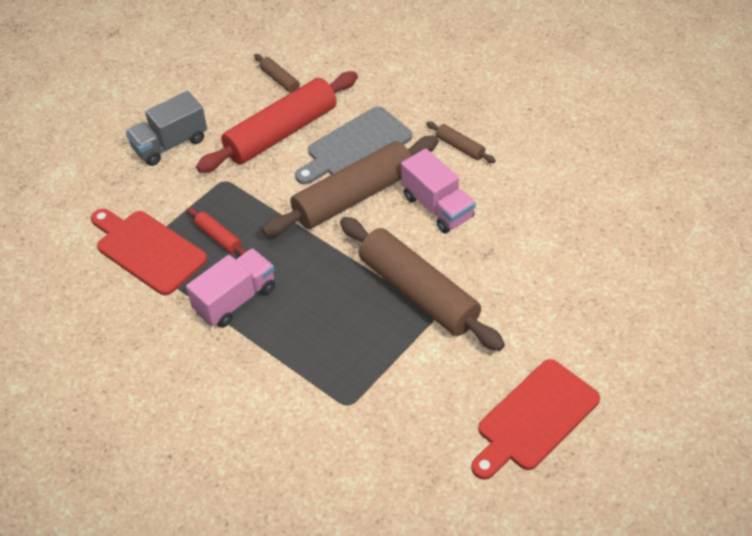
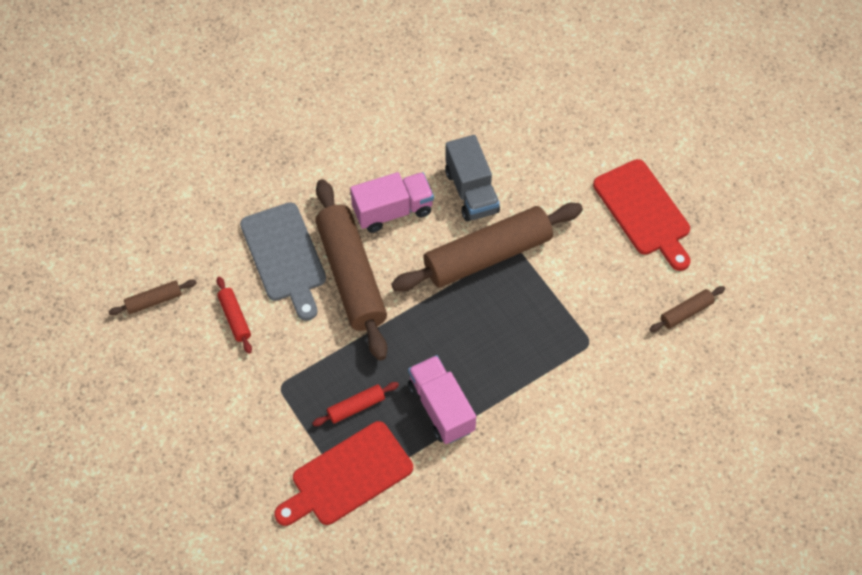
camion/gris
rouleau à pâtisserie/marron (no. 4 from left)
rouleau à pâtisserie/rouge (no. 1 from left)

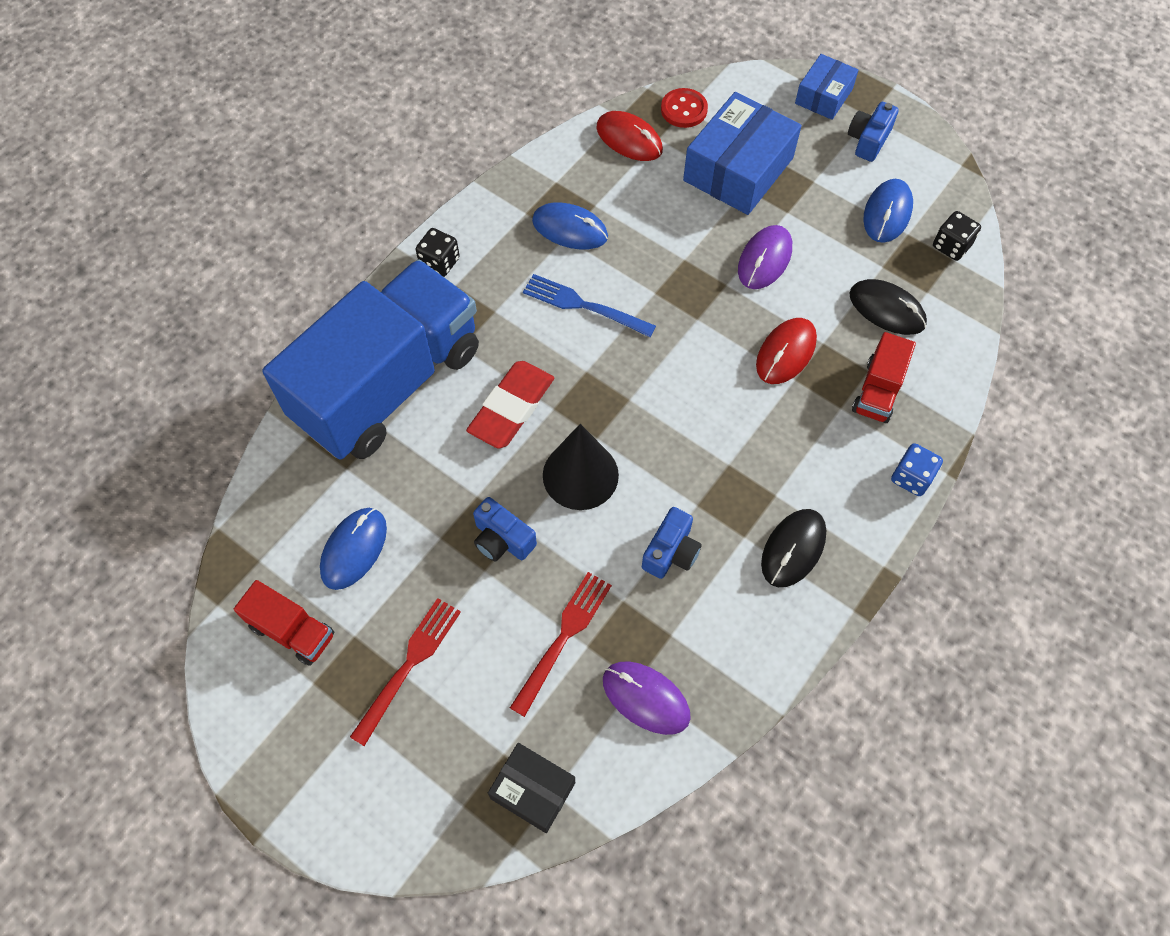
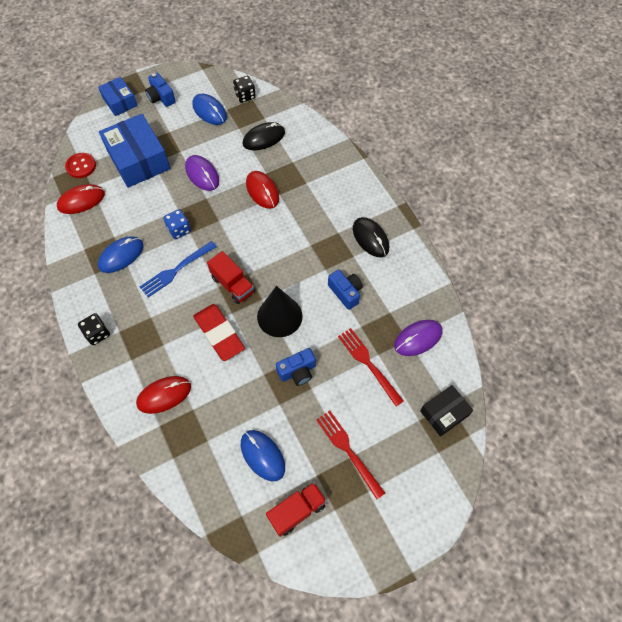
camion/rouge (no. 1 from left)
dé/bleu
souris/rouge (no. 2 from left)

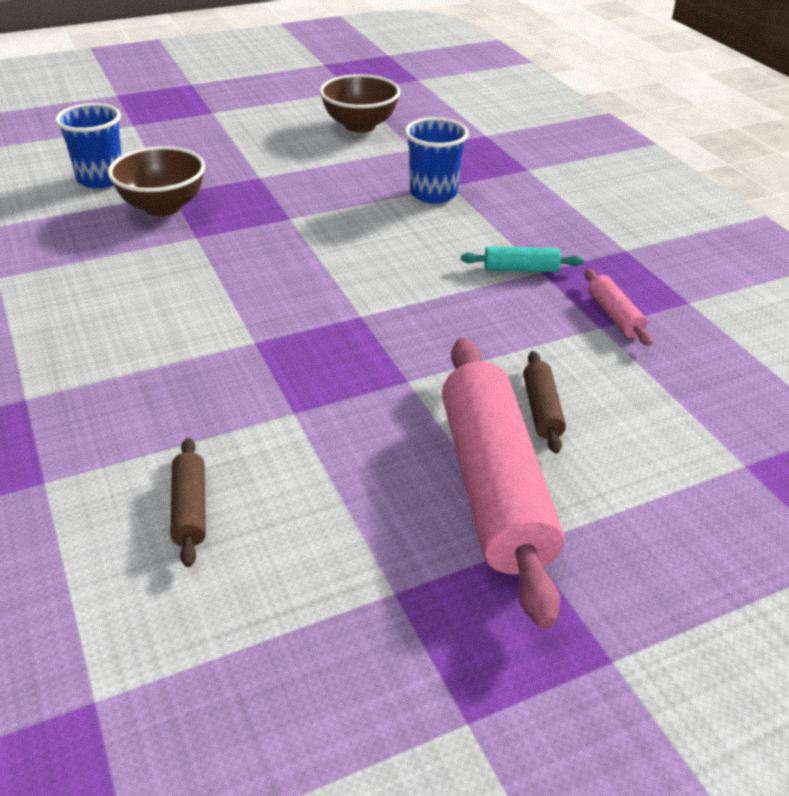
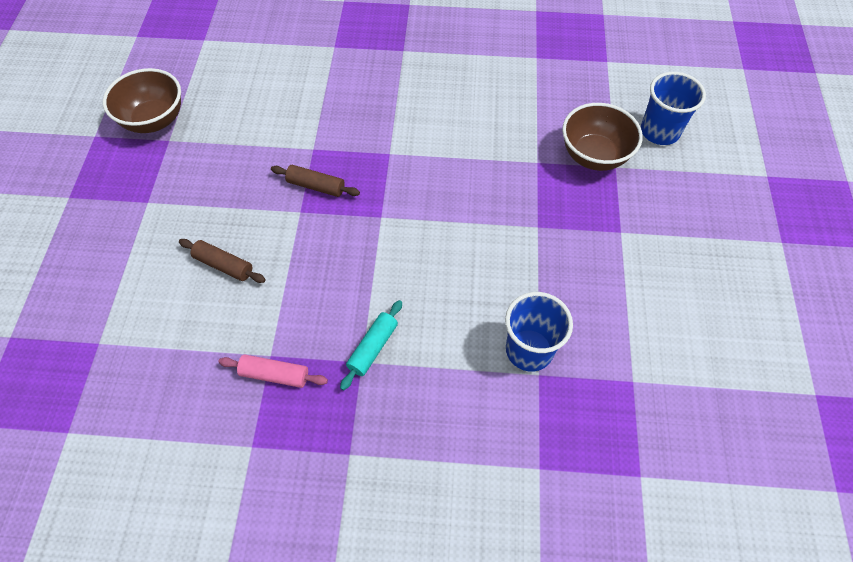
rouleau à pâtisserie/rose (no. 1 from left in the first image)
rouleau à pâtisserie/marron (no. 2 from left)
bol/marron (no. 1 from left)

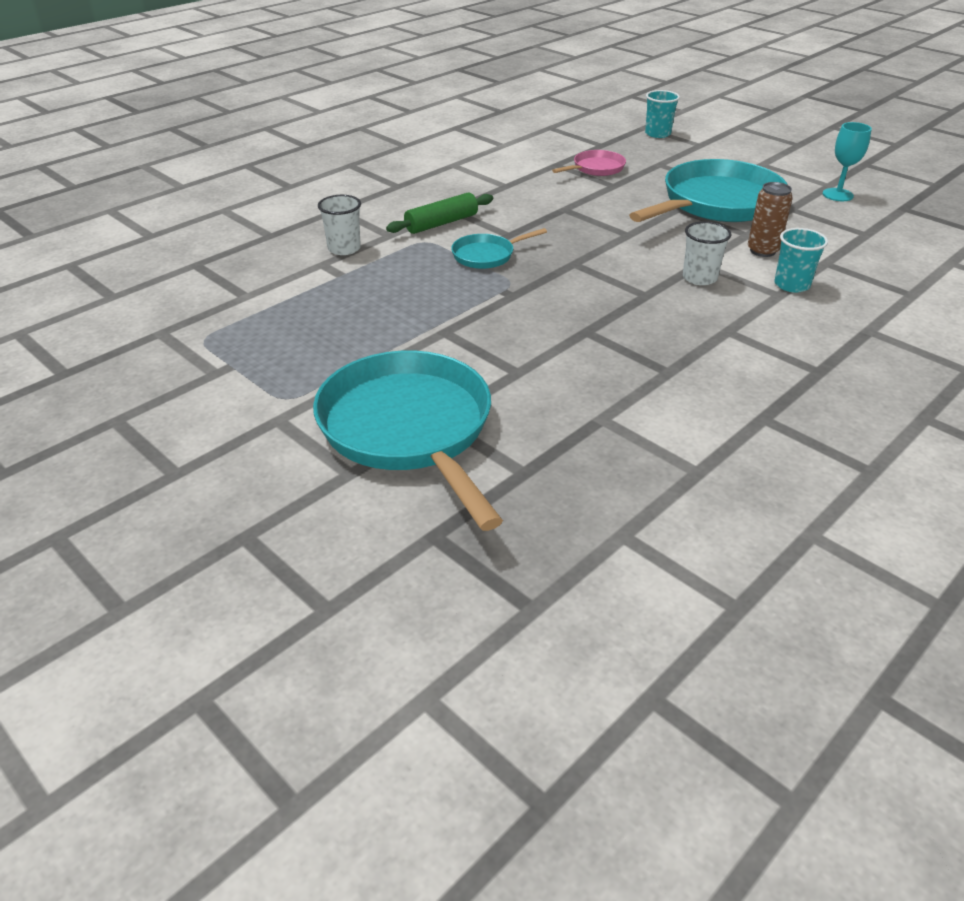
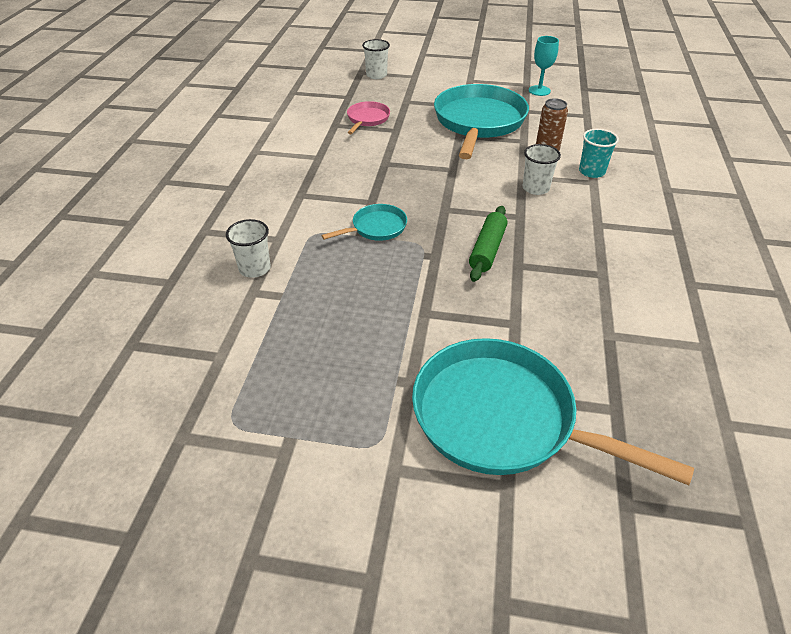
rouleau à pâtisserie/vert
gobelet/blanc (no. 2 from left)
poêle/turquoise (no. 1 from left)

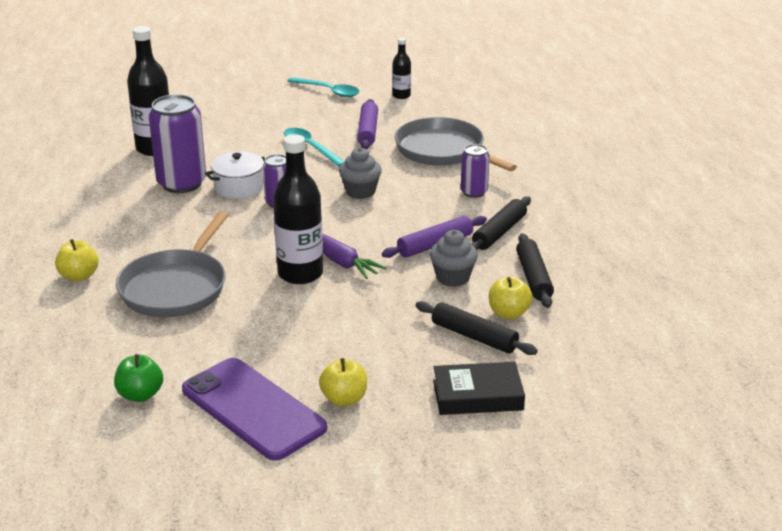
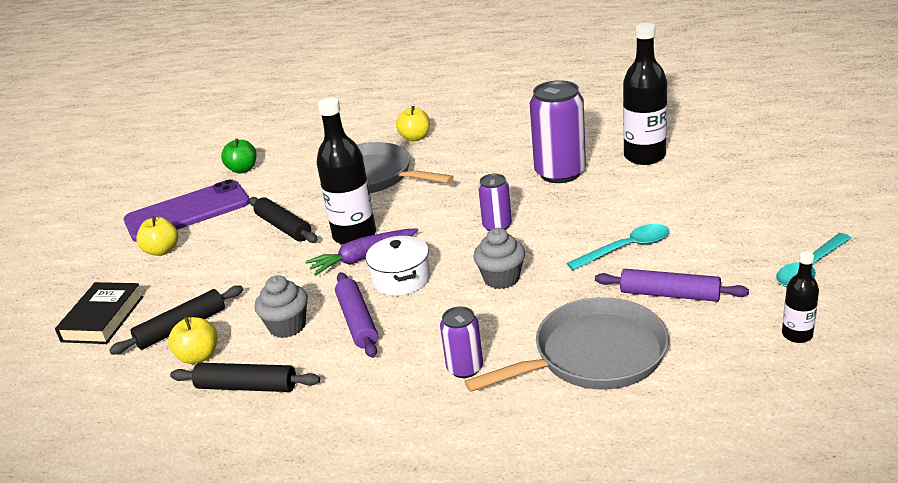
marmite/blanc
rouleau à pâtisserie/noir (no. 3 from left)

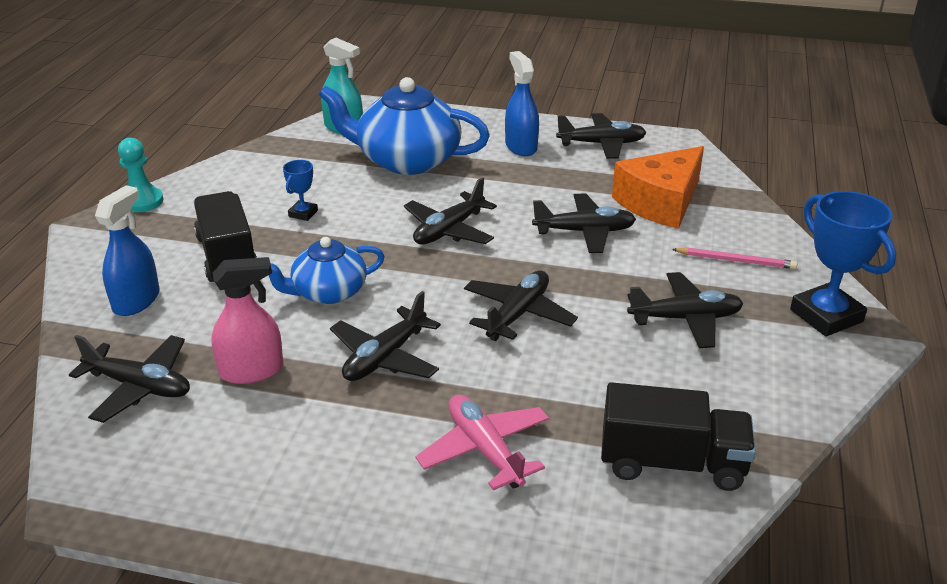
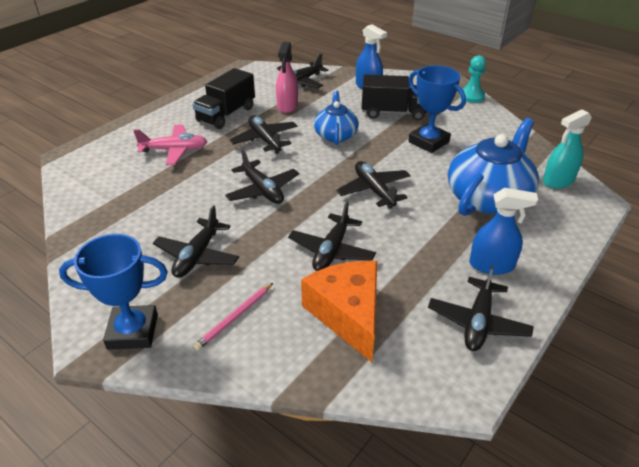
camion/noir (no. 1 from left)
trophée/bleu (no. 2 from left)

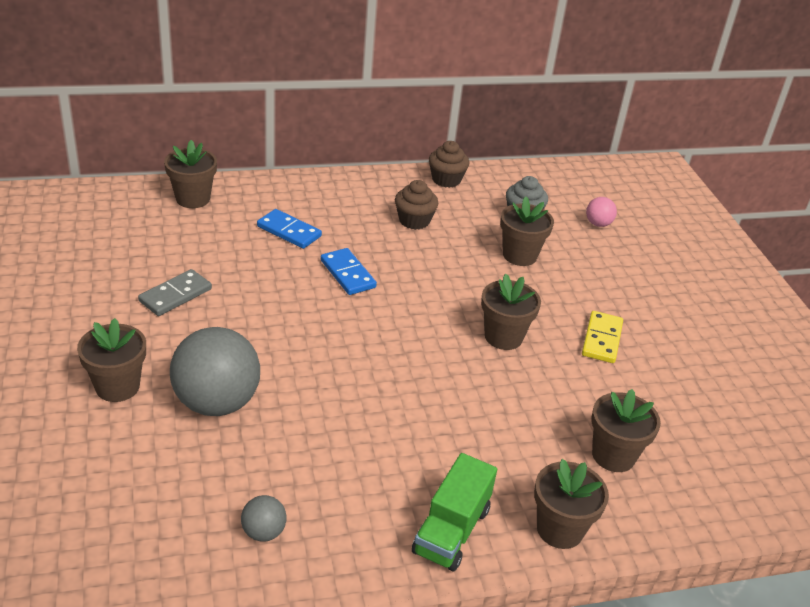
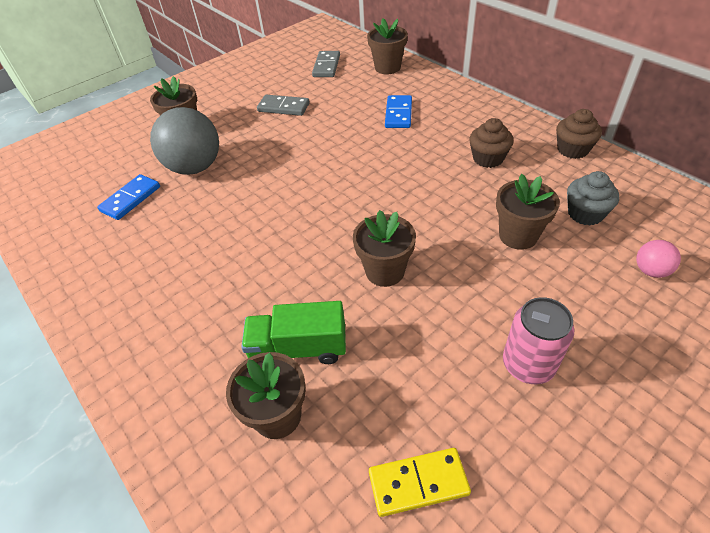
balle/gris (no. 2 from left in the first image)
pot de fleurs/marron (no. 5 from left in the first image)
domino/gris (no. 2 from left)
canette/rose
domino/bleu (no. 1 from left)
camion/vert
domino/jaune

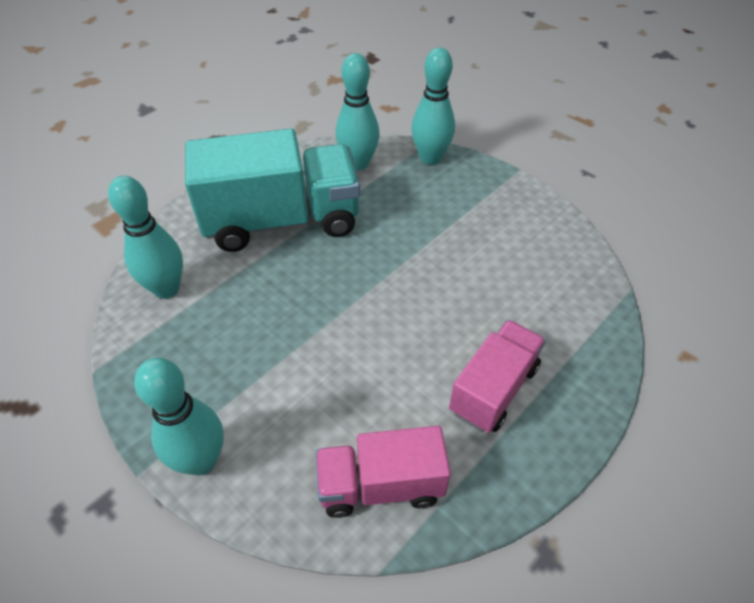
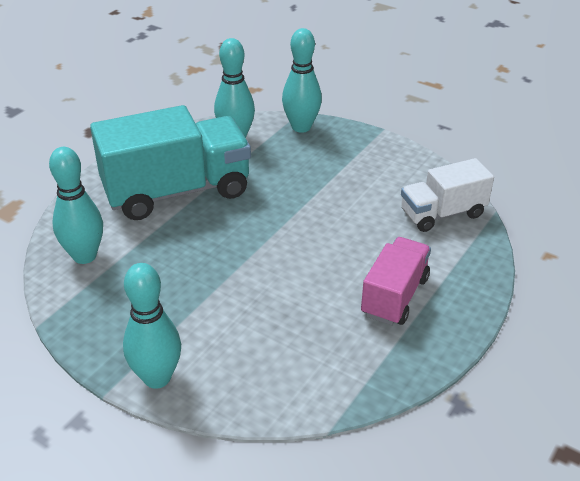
camion/rose (no. 1 from left in the first image)
camion/blanc

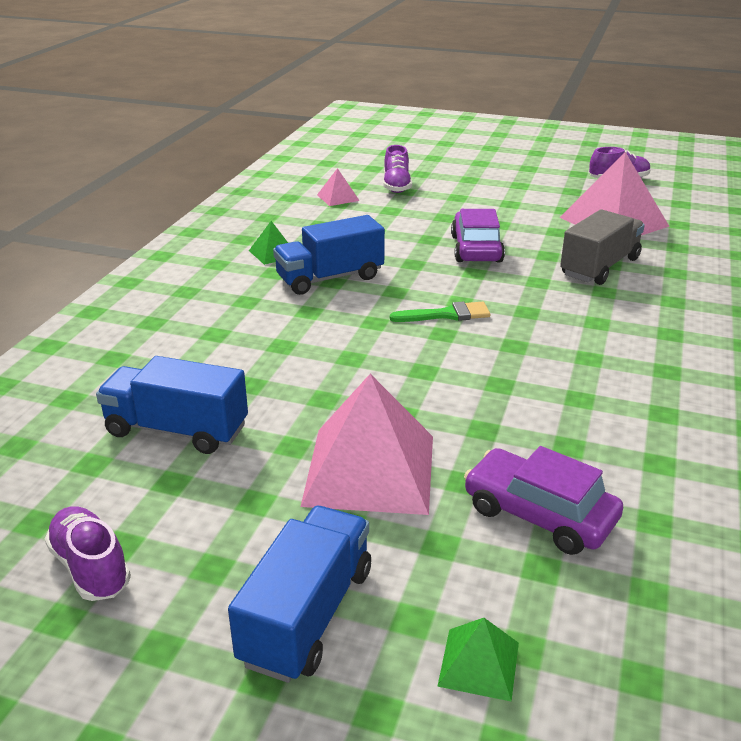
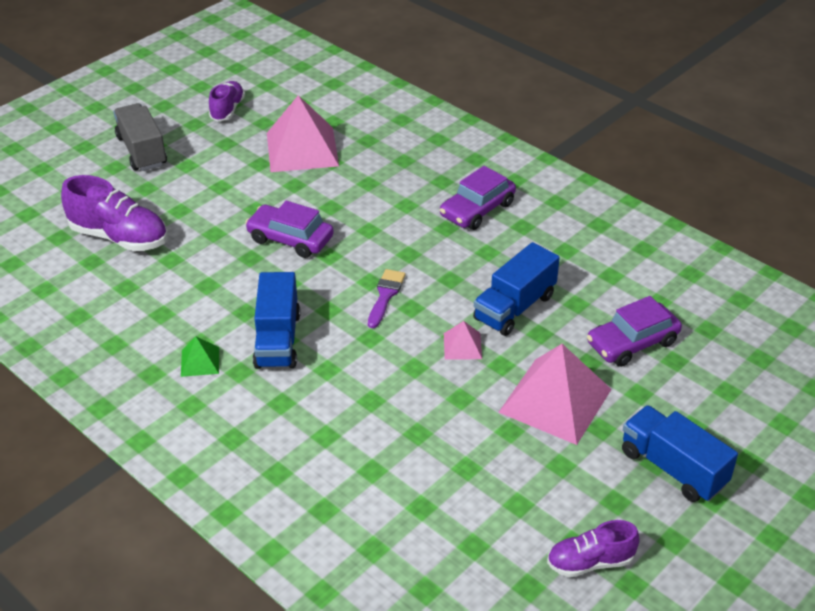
pyramide/vert (no. 2 from left in the first image)
voiture/violet (no. 2 from left)
camion/bleu (no. 2 from left)
pyramide/rose (no. 2 from left)
camion/gris
pinceau/violet
chaussure/violet (no. 1 from left)

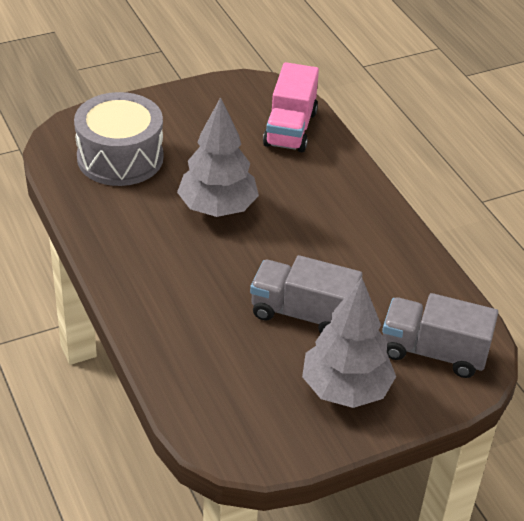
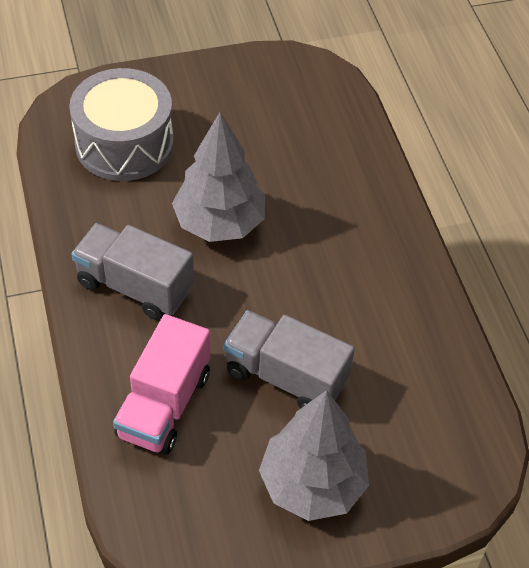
camion/rose
camion/gris (no. 1 from left)

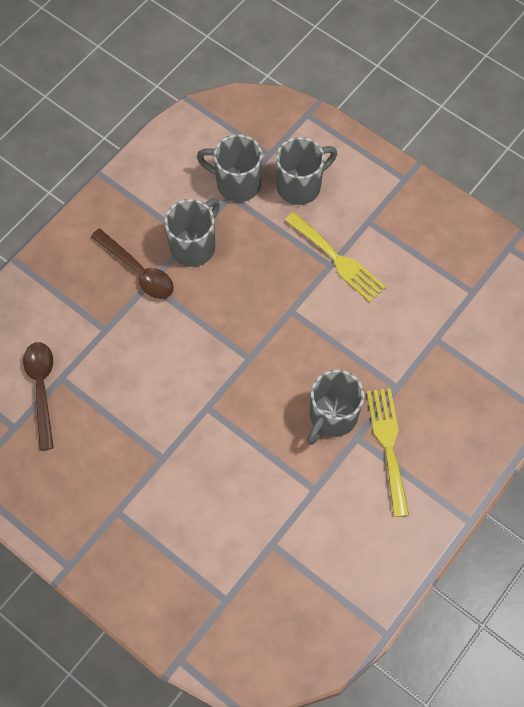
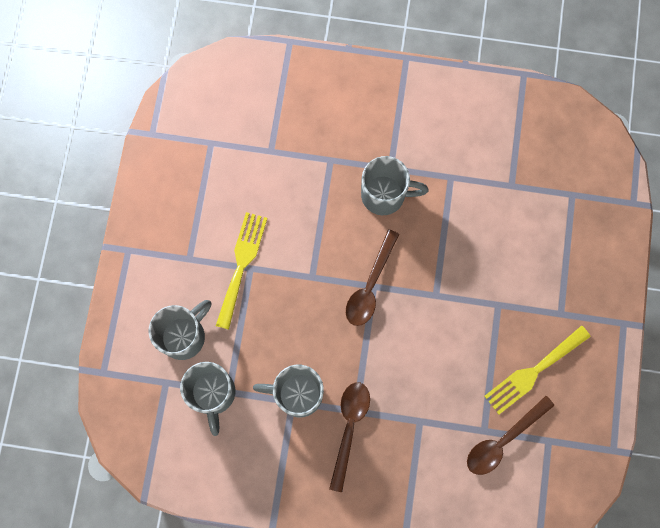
cuillère/marron (no. 2 from left)
fourchette/jaune (no. 2 from left)
tasse/gris (no. 1 from left)

